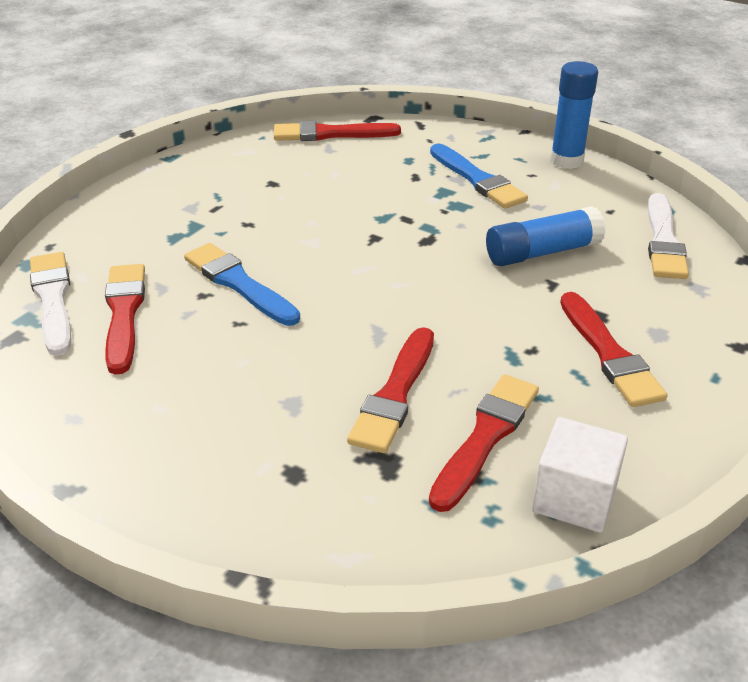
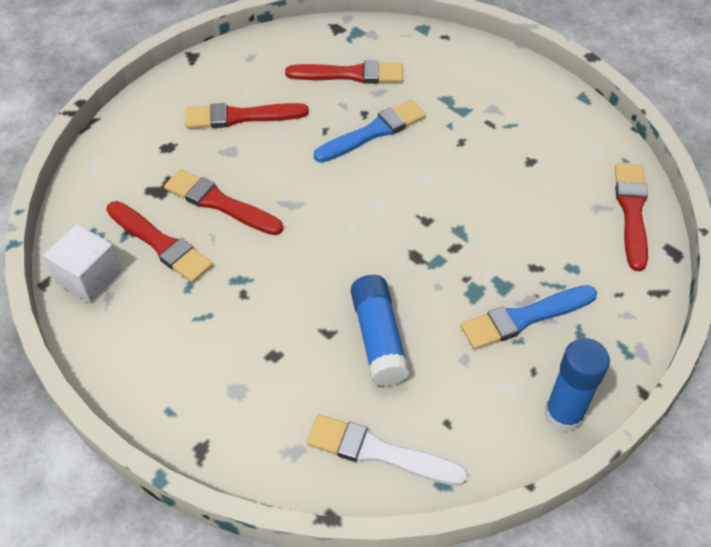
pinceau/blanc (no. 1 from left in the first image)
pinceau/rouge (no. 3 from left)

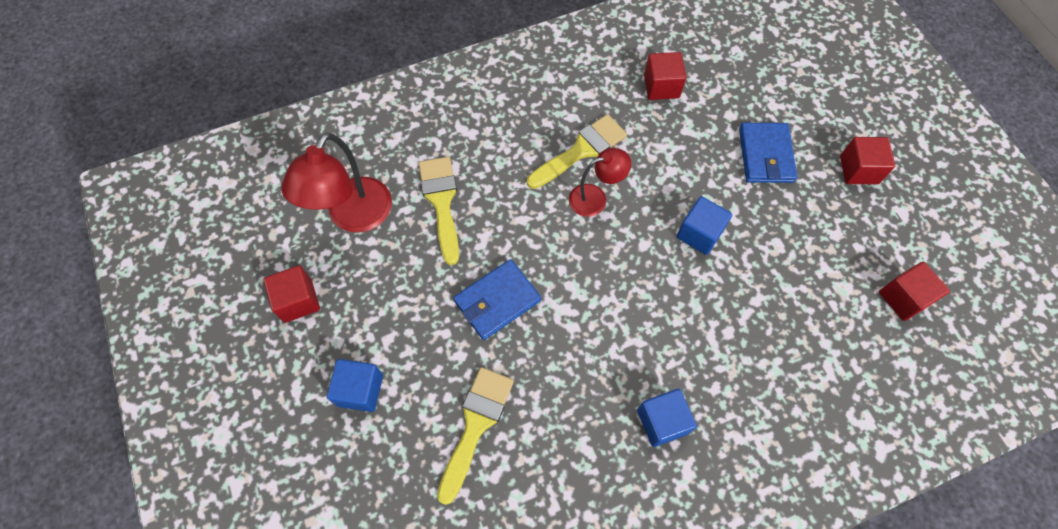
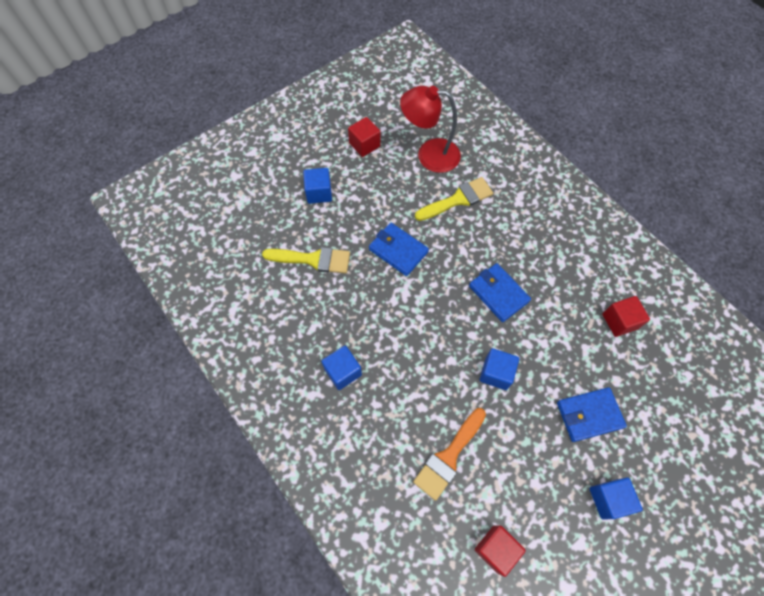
pinceau/jaune (no. 3 from left in the first image)
pinceau/orange
portefeuille/bleu (no. 2 from left)
cube/bleu (no. 4 from left)

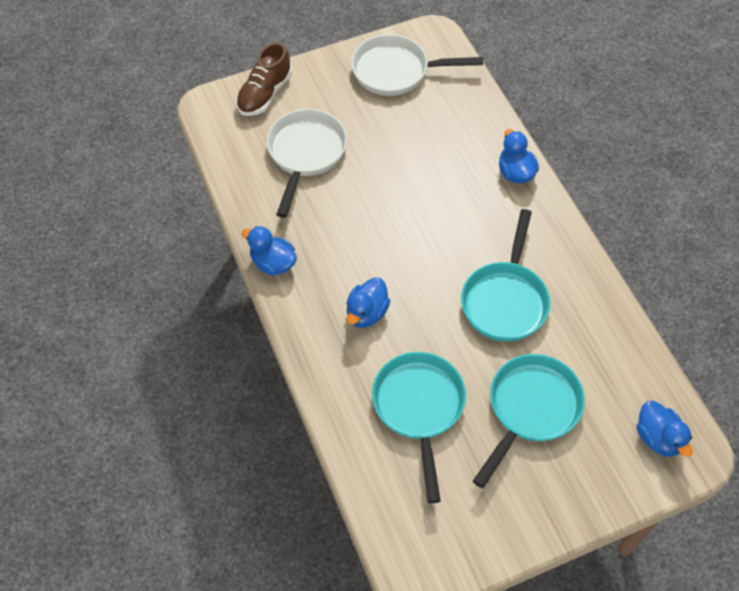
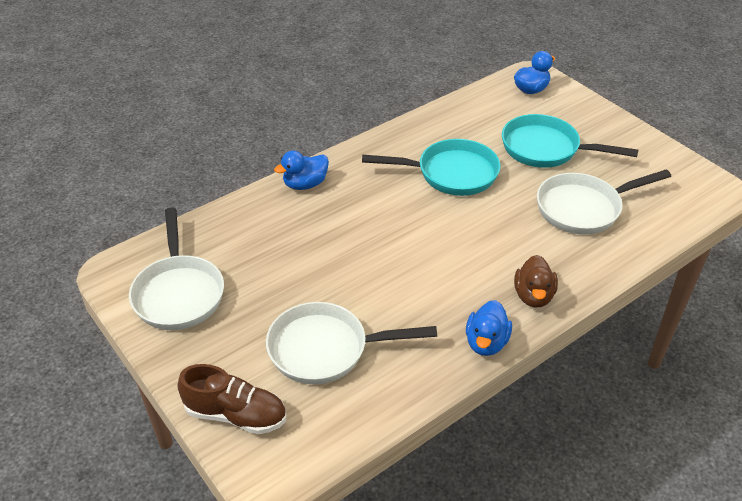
canard/bleu (no. 2 from left in the first image)
canard/marron
poêle/blanc (no. 3 from left)

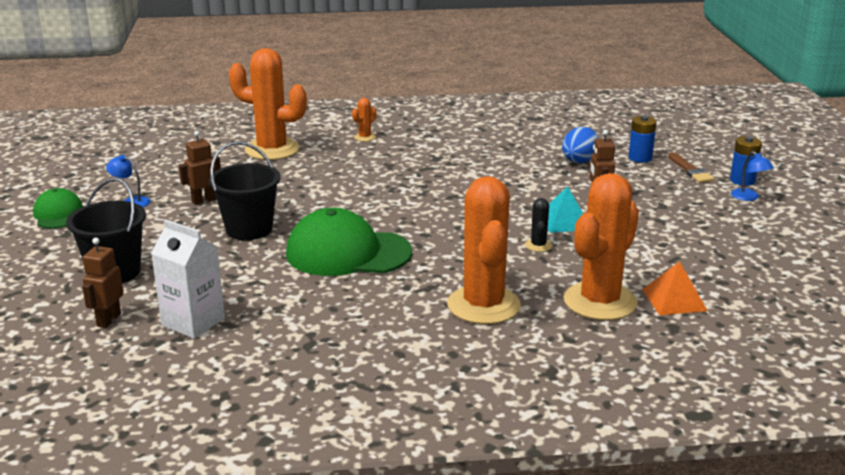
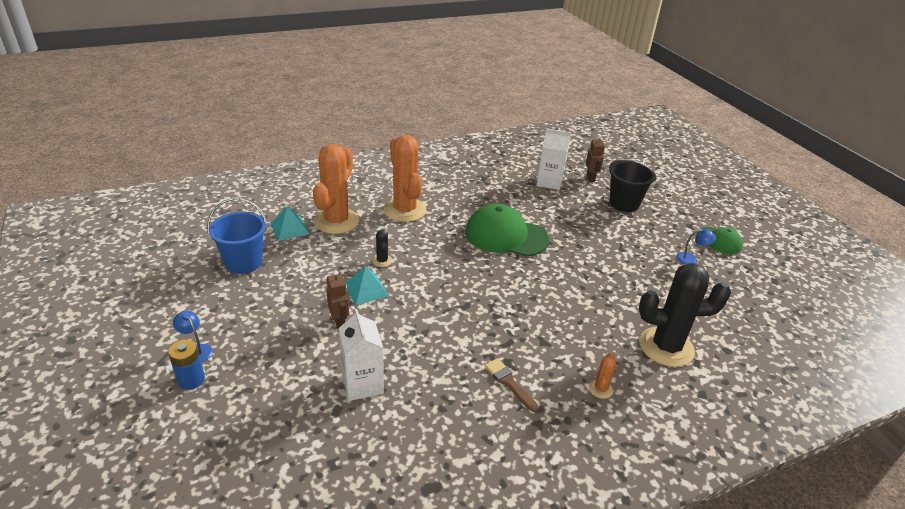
robot/marron (no. 2 from left in the first image)
seau/noir (no. 2 from left in the first image)
pile/bleu (no. 1 from left in the first image)
seau/bleu
pinceau/marron
brique de lait/blanc (no. 1 from left)
cactus/noir (no. 2 from left)
pyramide/turquoise (no. 1 from left)
casquette/vert (no. 1 from left)

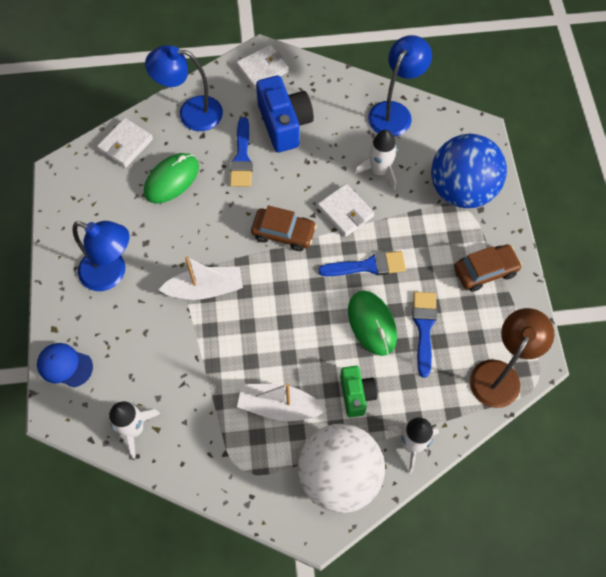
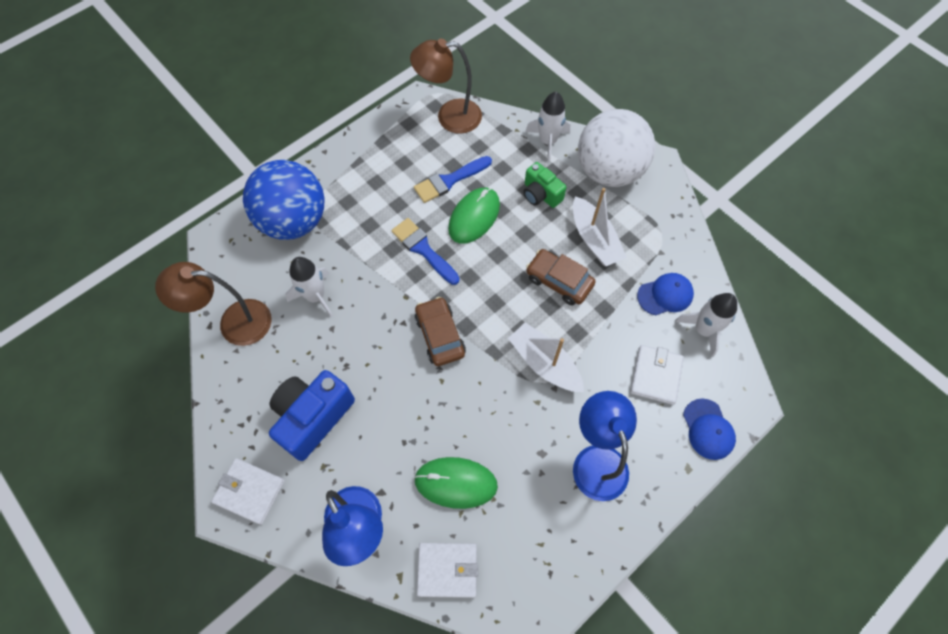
pinceau/bleu (no. 1 from left in the first image)
casquette/bleu (no. 1 from left)
portefeuille/blanc (no. 3 from left)
voiture/marron (no. 2 from left)
lampe/marron (no. 1 from left)
appareil photo/vert

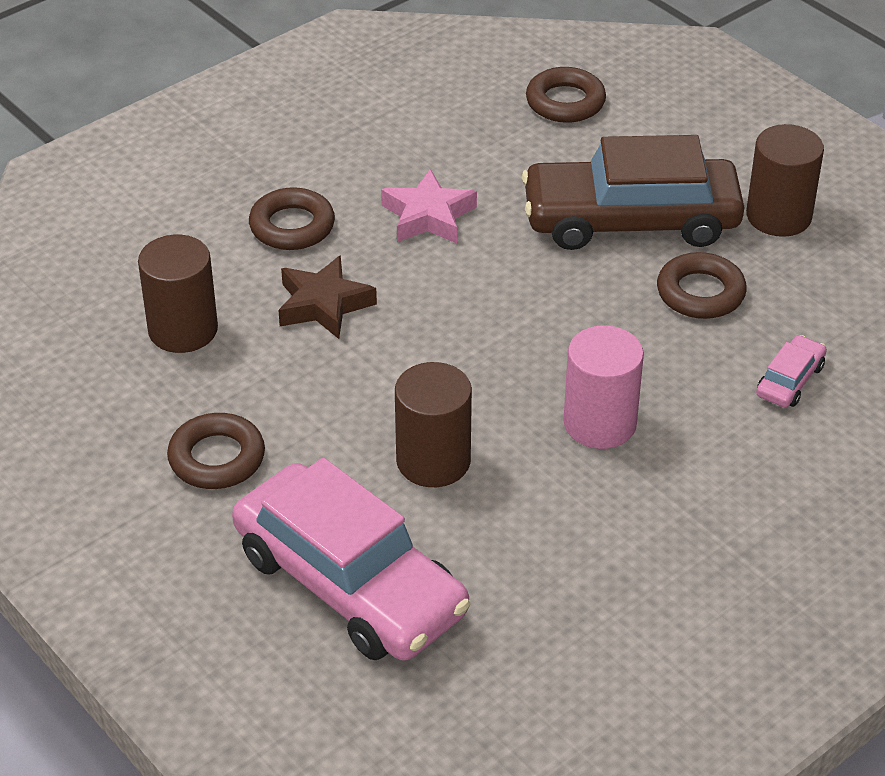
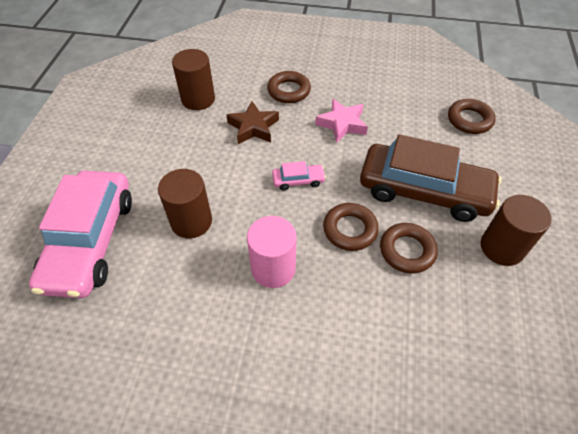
anneau/marron (no. 2 from left)
voiture/rose (no. 2 from left)
voiture/marron

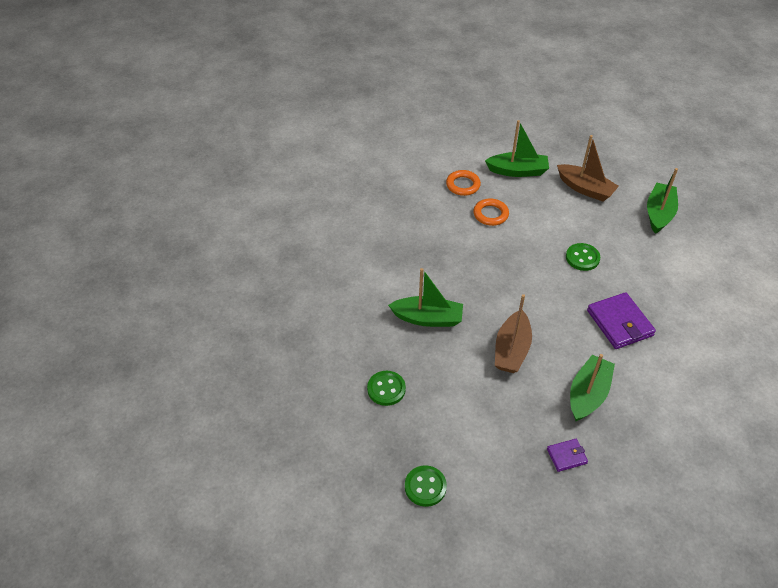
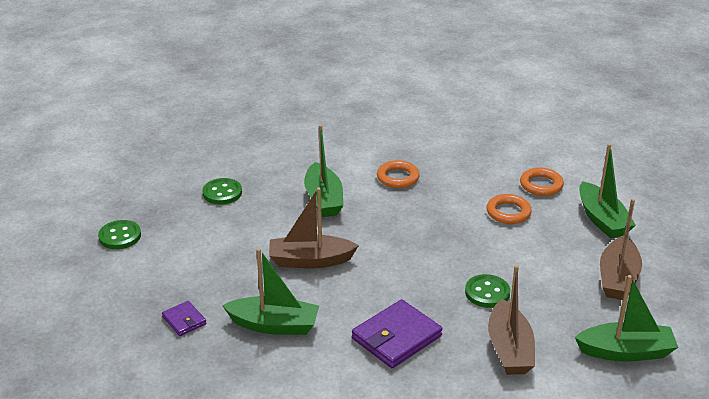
anneau/orange (no. 1 from left)
bateau/marron (no. 2 from left)

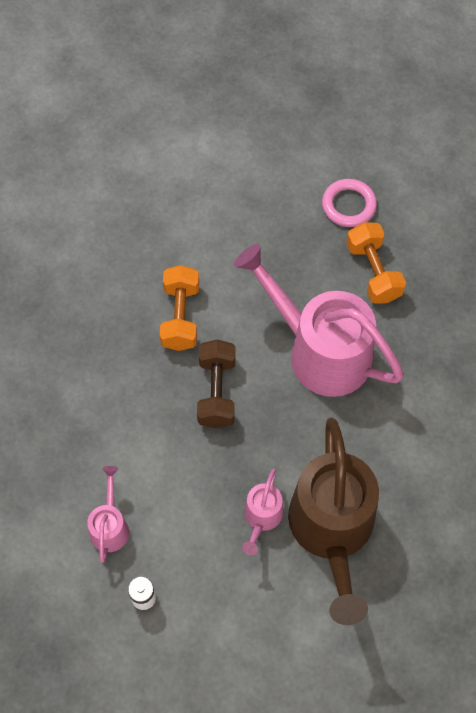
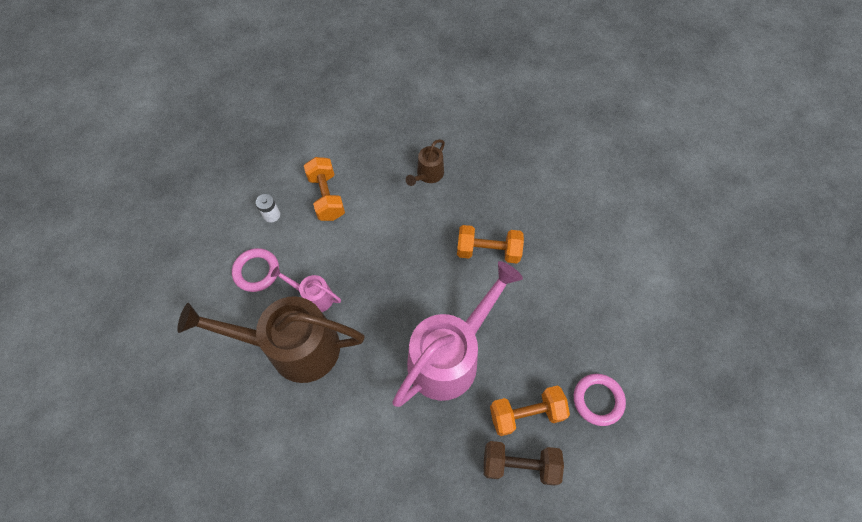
anneau/rose (no. 1 from left)
arrosoir/marron (no. 2 from left)
haltère/marron
haltère/orange (no. 1 from left)

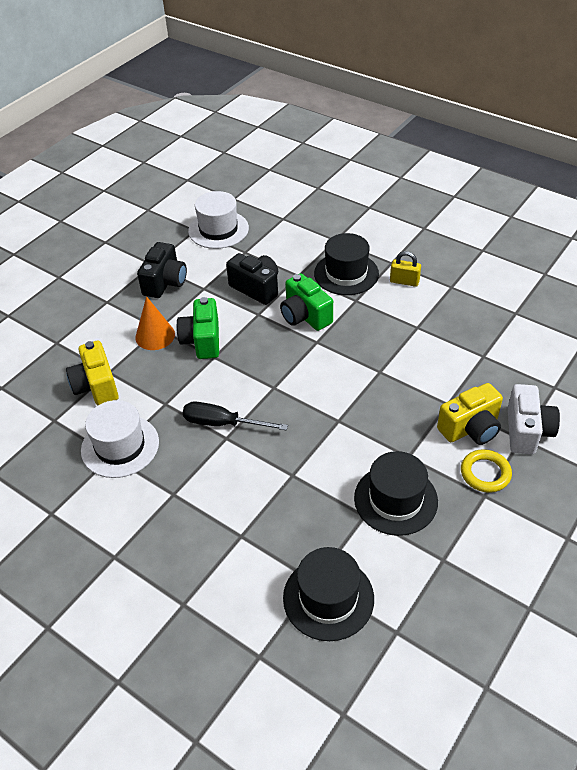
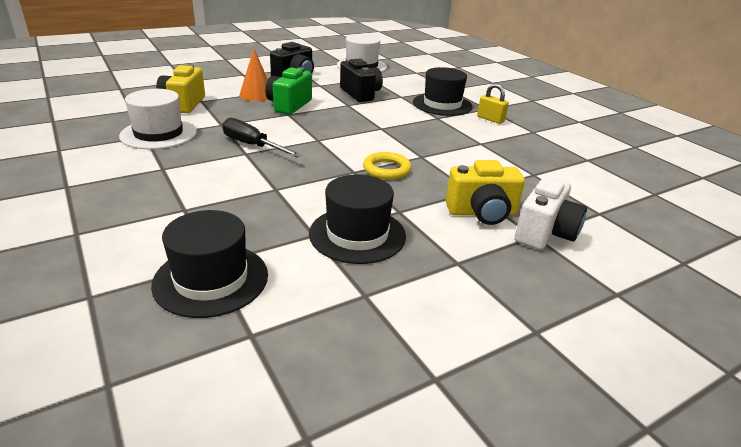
appareil photo/vert (no. 2 from left in the first image)
anneau/jaune

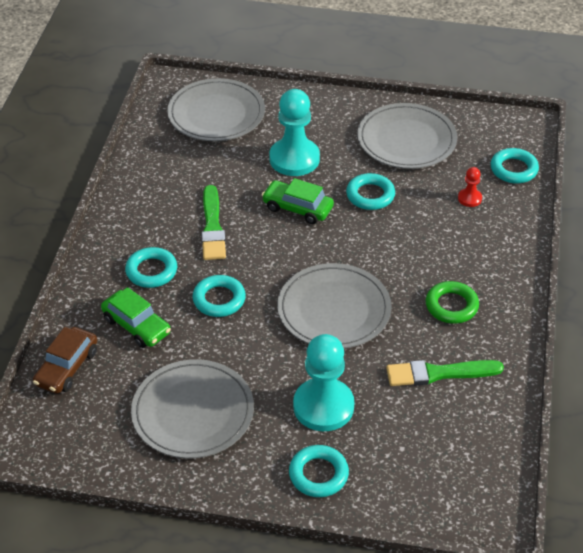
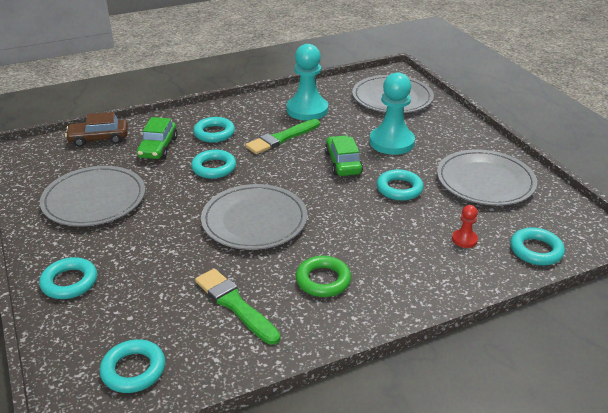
anneau/turquoise (no. 2 from left)
pion/turquoise (no. 1 from left)

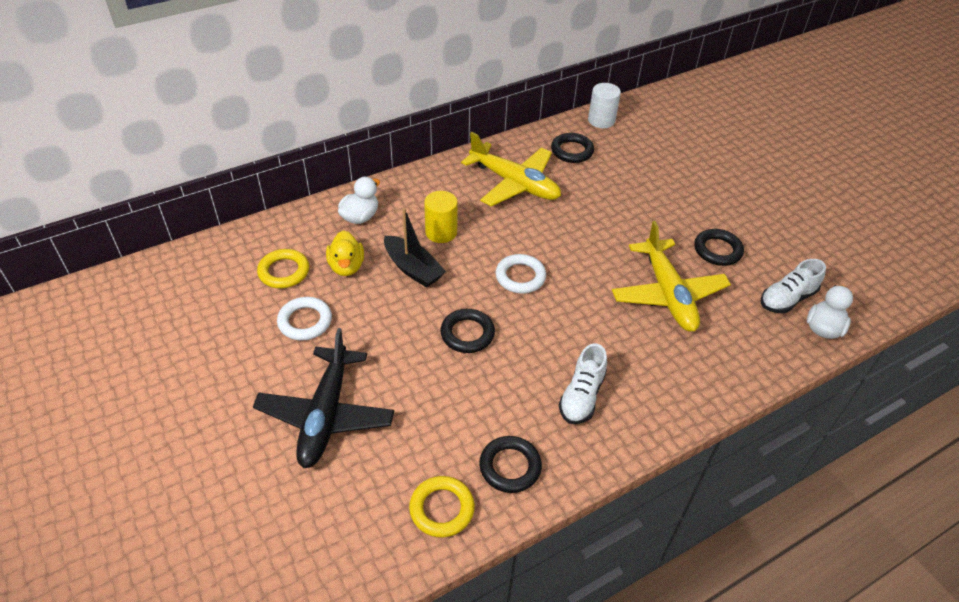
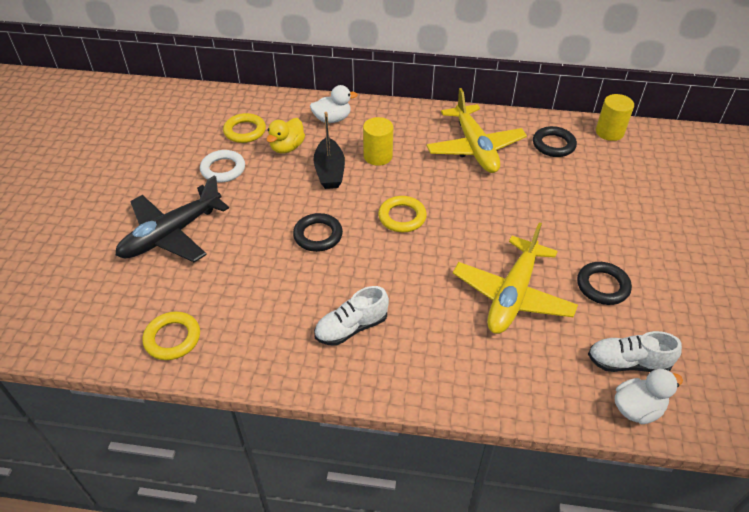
anneau/noir (no. 2 from left in the first image)
anneau/jaune (no. 3 from left)
cylindre/jaune (no. 2 from left)

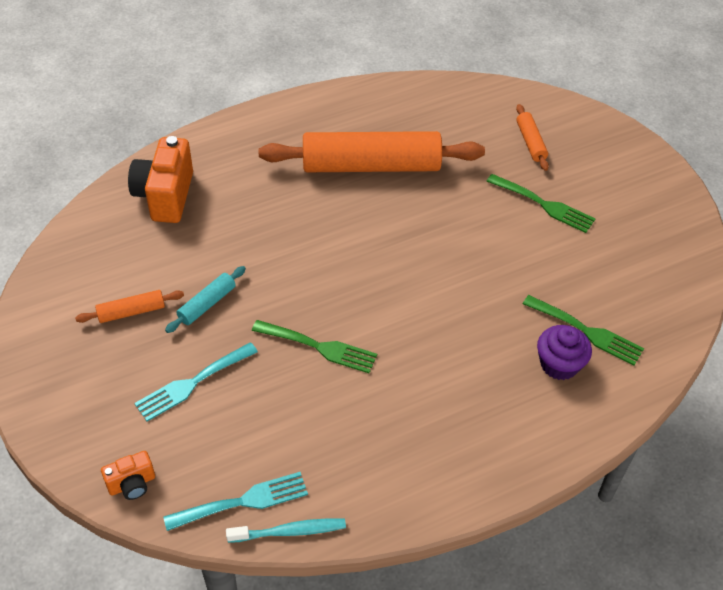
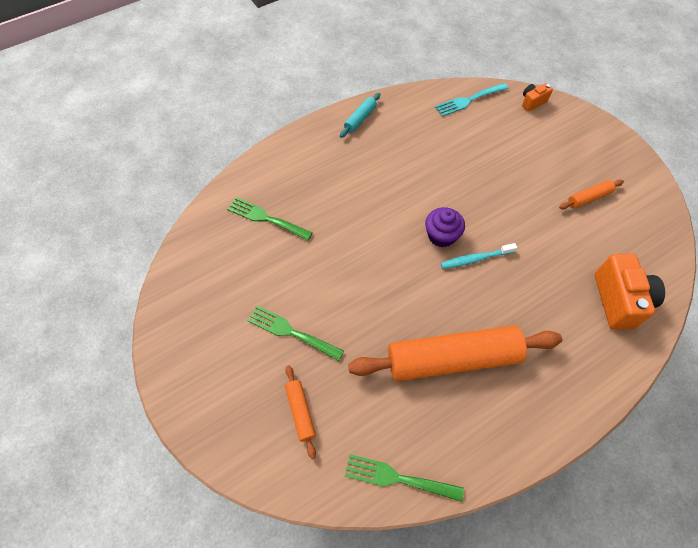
fourchette/turquoise (no. 1 from left in the first image)
rouleau à pâtisserie/turquoise
brosse à dents/turquoise
fourchette/vert (no. 3 from left)
muffin/violet

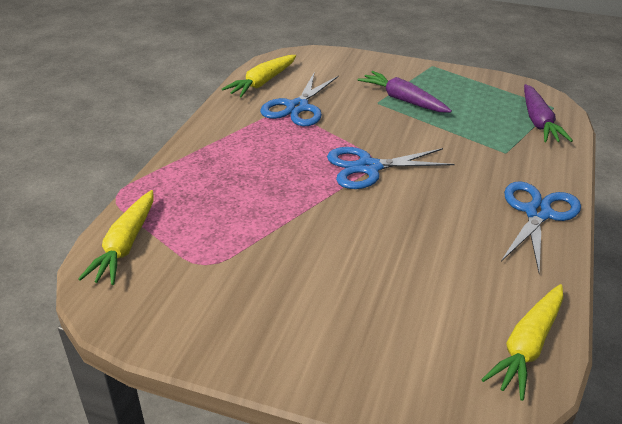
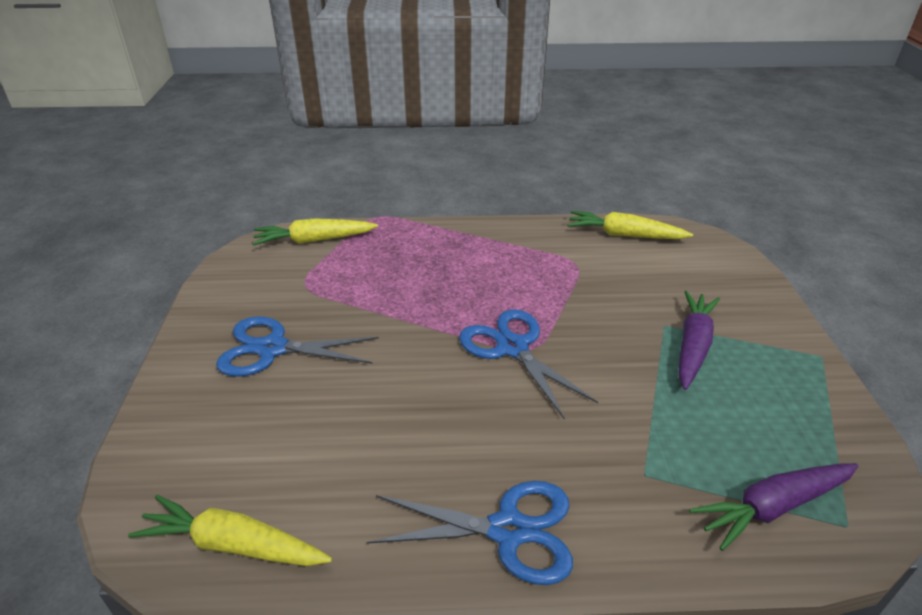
ciseaux/bleu (no. 1 from left)

